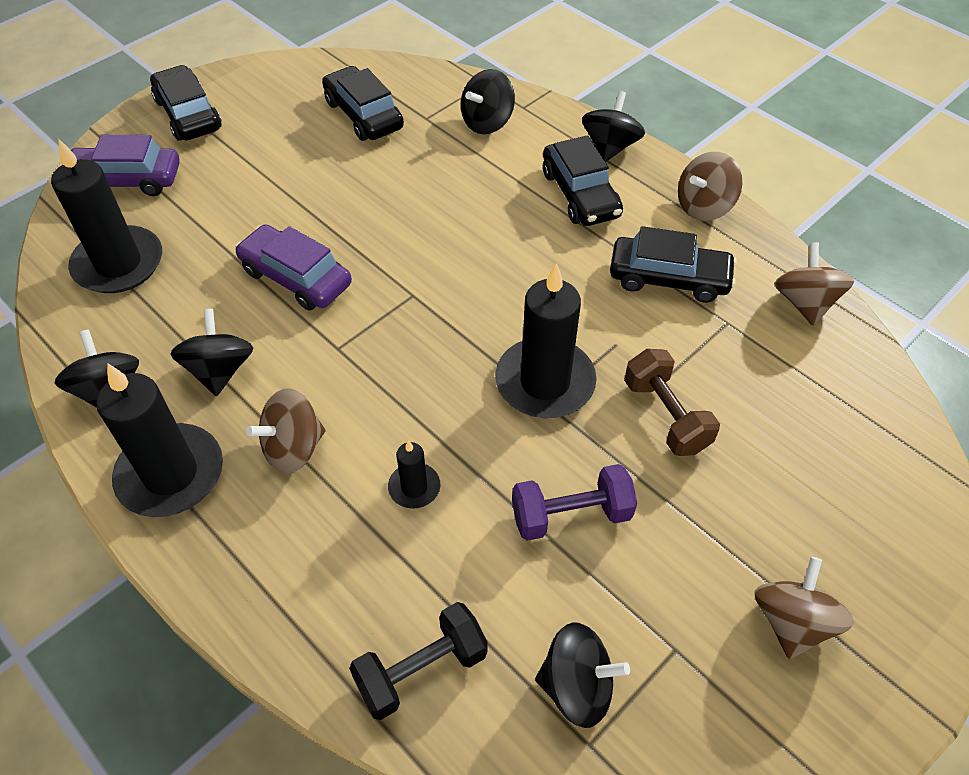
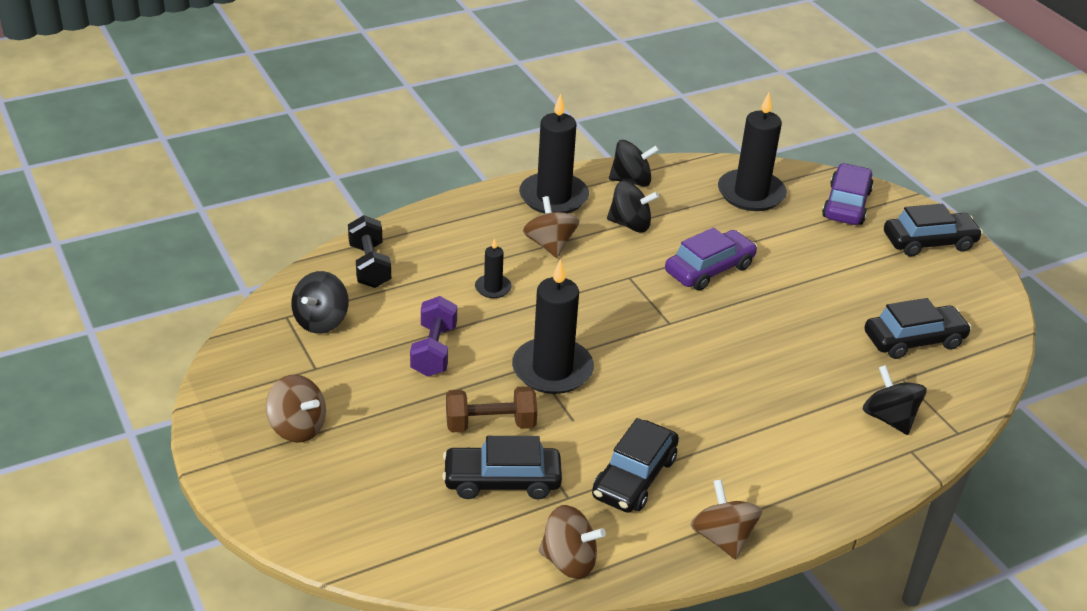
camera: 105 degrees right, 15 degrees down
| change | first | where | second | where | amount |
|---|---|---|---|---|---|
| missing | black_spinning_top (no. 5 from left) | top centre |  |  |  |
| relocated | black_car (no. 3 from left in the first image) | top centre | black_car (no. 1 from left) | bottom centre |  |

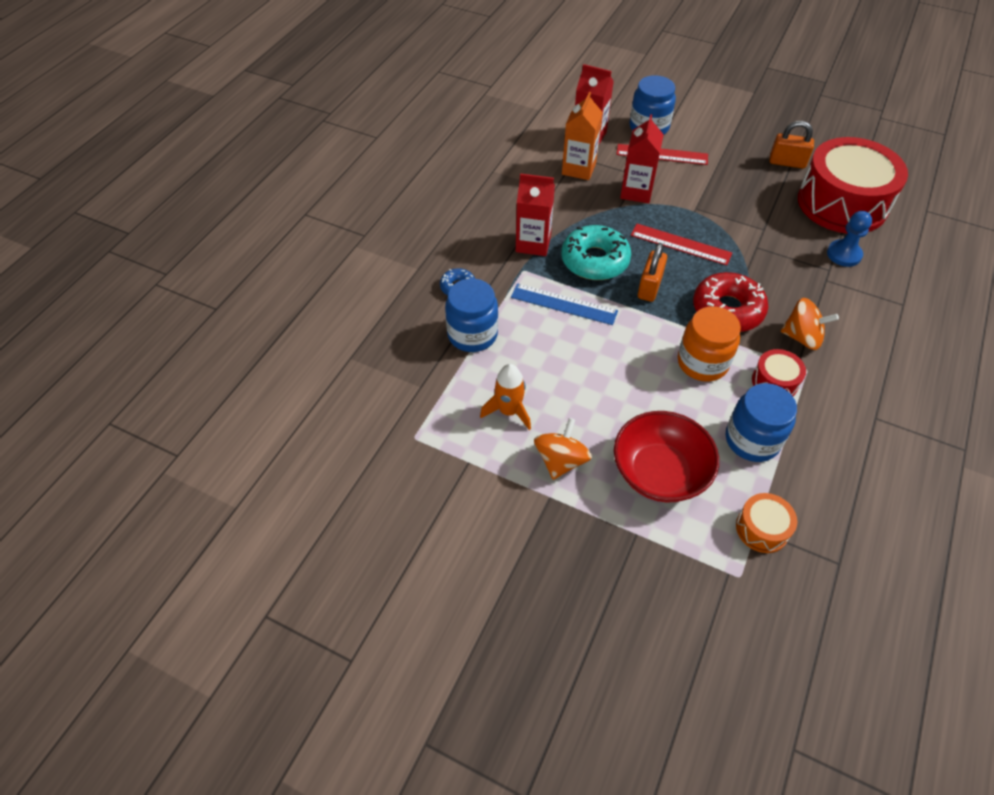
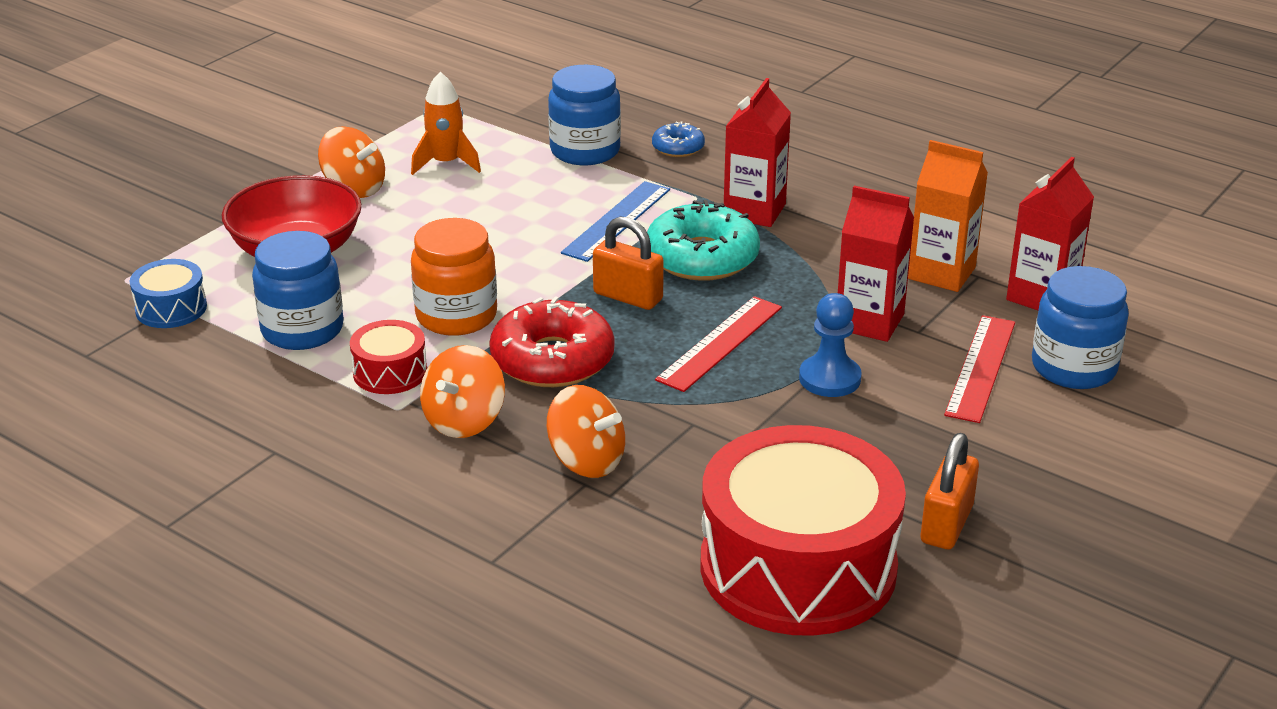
camera: 100 degrees right, 20 degrees down
| change | first | where | second | where | amount |
|---|---|---|---|---|---|
| appeared |  |  | orange_spinning_top (no. 3 from left) | centre |  |
| relocated | blue_pawn | top right |  | centre |  |
| colour | orange_drum | middle right | blue_drum | middle left |  |

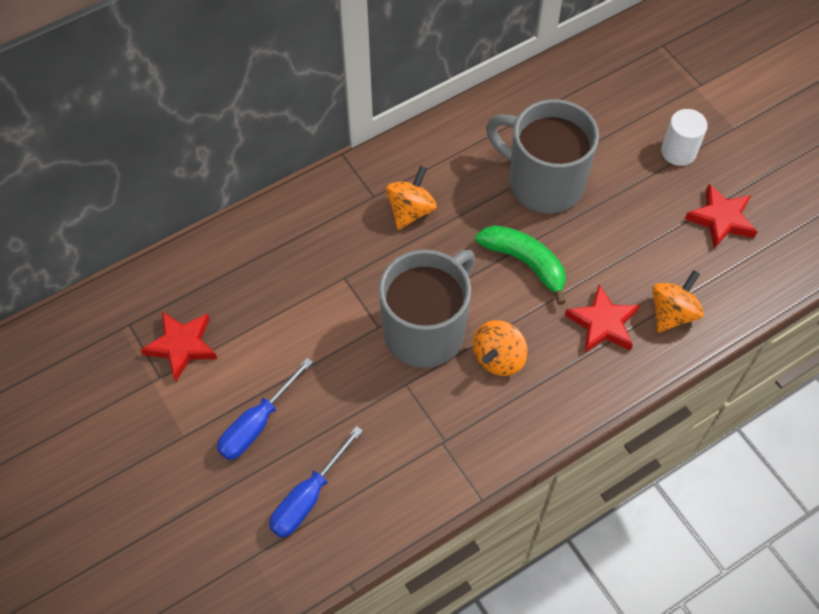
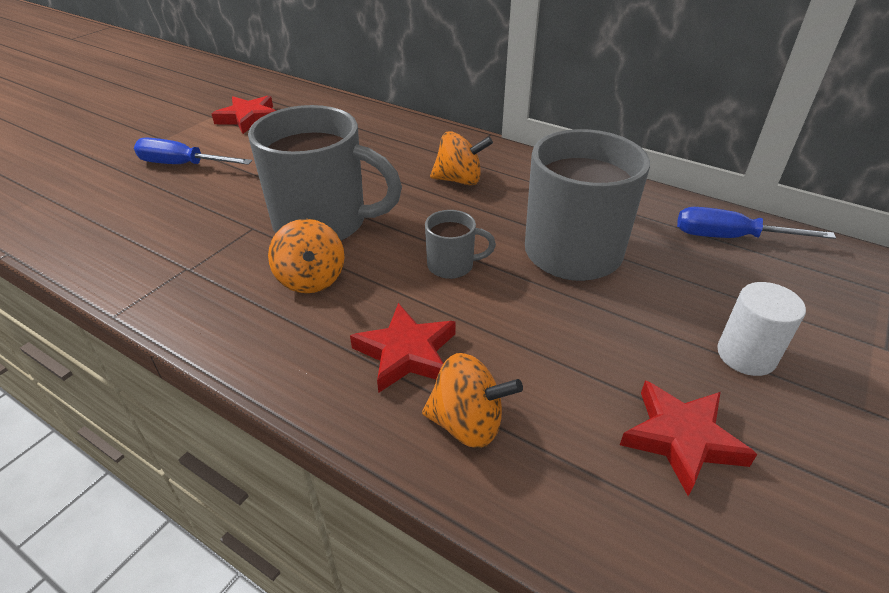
camera: 65 degrees right, 20 degrees down
| change | first | where | second | where | amount |
|---|---|---|---|---|---|
| relocated | blue_screwdriver (no. 2 from left) | bottom centre |  | middle right |  |
| exchanged | green_banana | centre | grey_mug (no. 2 from left) | centre |  |
| spun | orange_spinning_top (no. 2 from left in the first image) | centre | orange_spinning_top (no. 1 from left) | centre | 120 degrees counterclockwise |

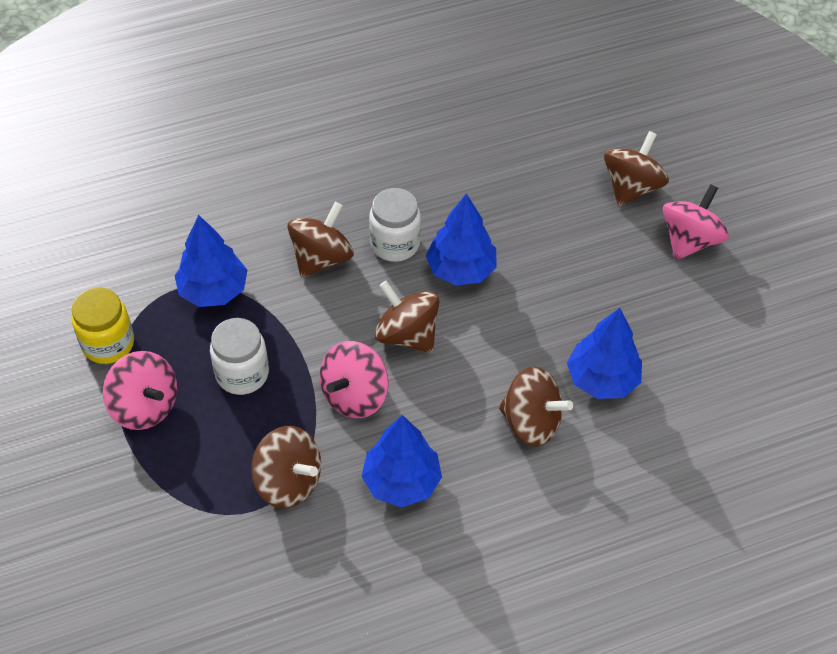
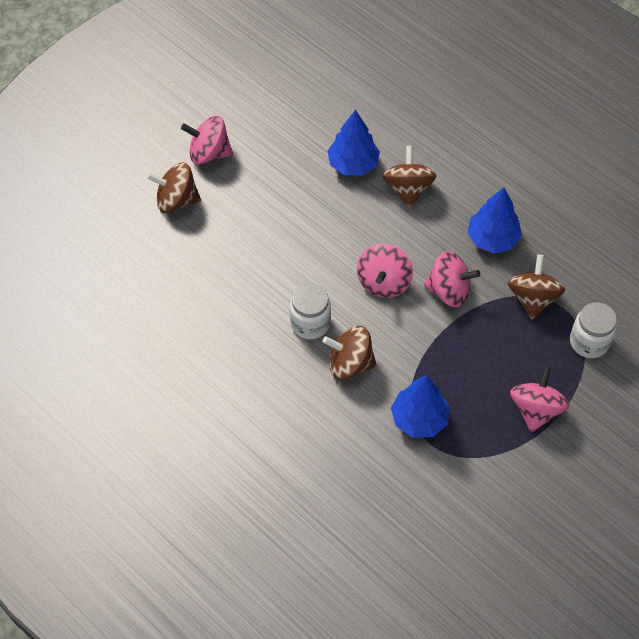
camera: 115 degrees left, 5 degrees up
| change | first | where | second | where | amount |
|---|---|---|---|---|---|
| missing | yellow_jar | middle left |  |  |  |
| missing | blue_tree (no. 3 from left) | centre |  |  |  |
| relocated | white_jar (no. 1 from left in the first image) | middle left | white_jar (no. 2 from left) | middle right |  |
| colour | brown_spinning_top (no. 3 from left) | centre | pink_spinning_top (no. 2 from left) | centre |  |

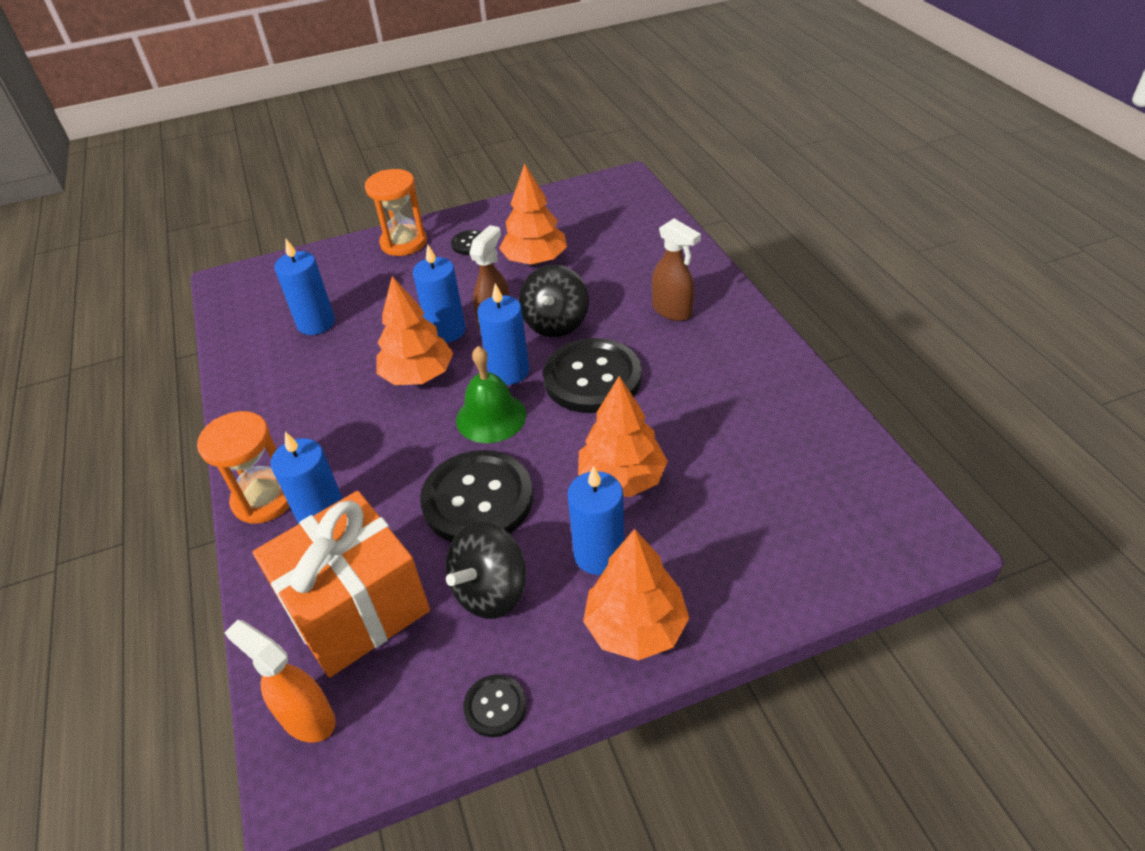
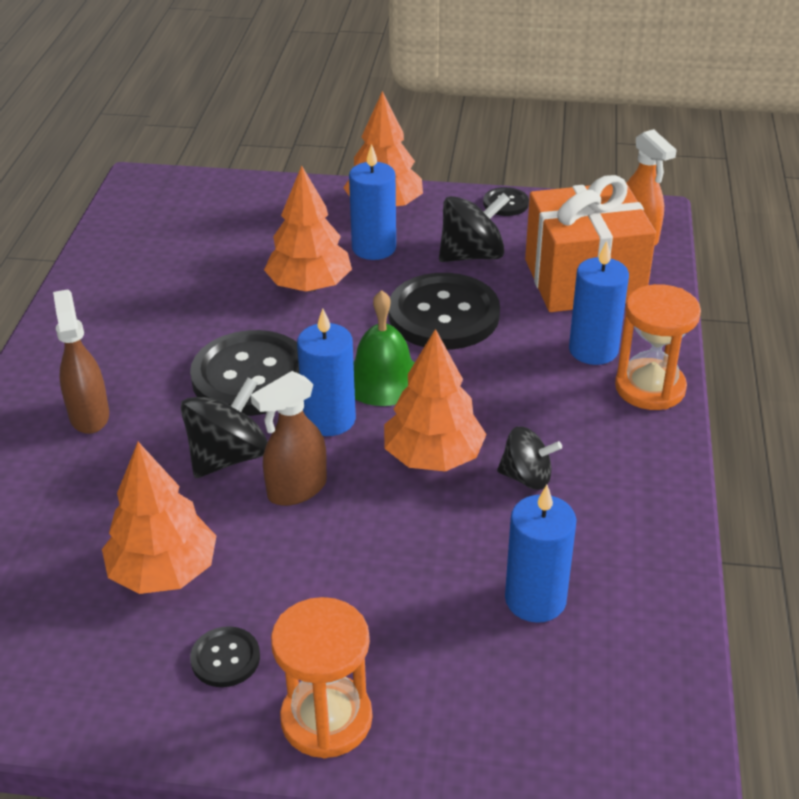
camera: 155 degrees left, 5 degrees down
| change | first | where | second | where | amount |
|---|---|---|---|---|---|
| missing | blue_candle (no. 3 from left) | centre |  |  |  |
| appeared |  |  | black_spinning_top (no. 3 from left) | centre |  |

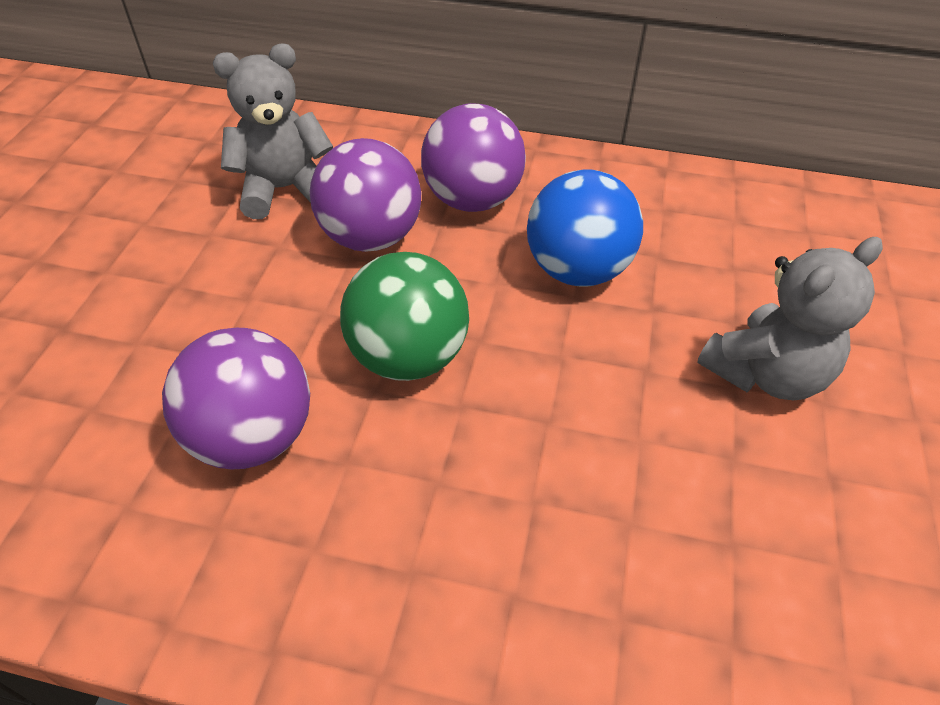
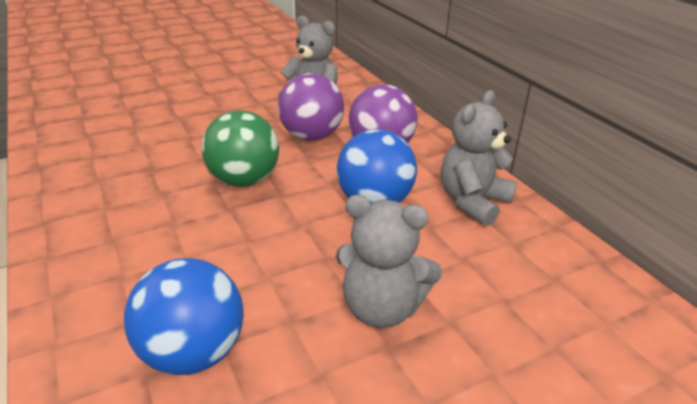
camera: 50 degrees right, 15 degrees down
| change | first | where | second | where | amount |
|---|---|---|---|---|---|
| missing | purple_ball (no. 1 from left) | middle left |  |  |  |
| appeared |  |  | blue_ball (no. 1 from left) | bottom left |  |
| appeared |  |  | grey_teddy_bear (no. 3 from left) | middle right |  |

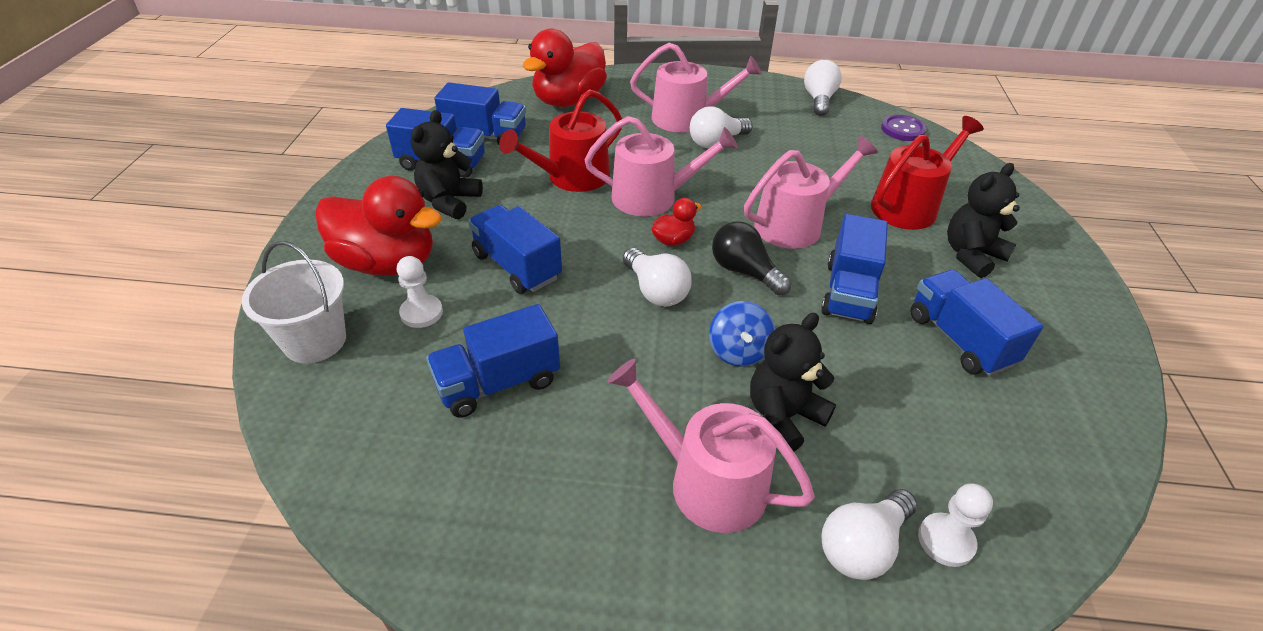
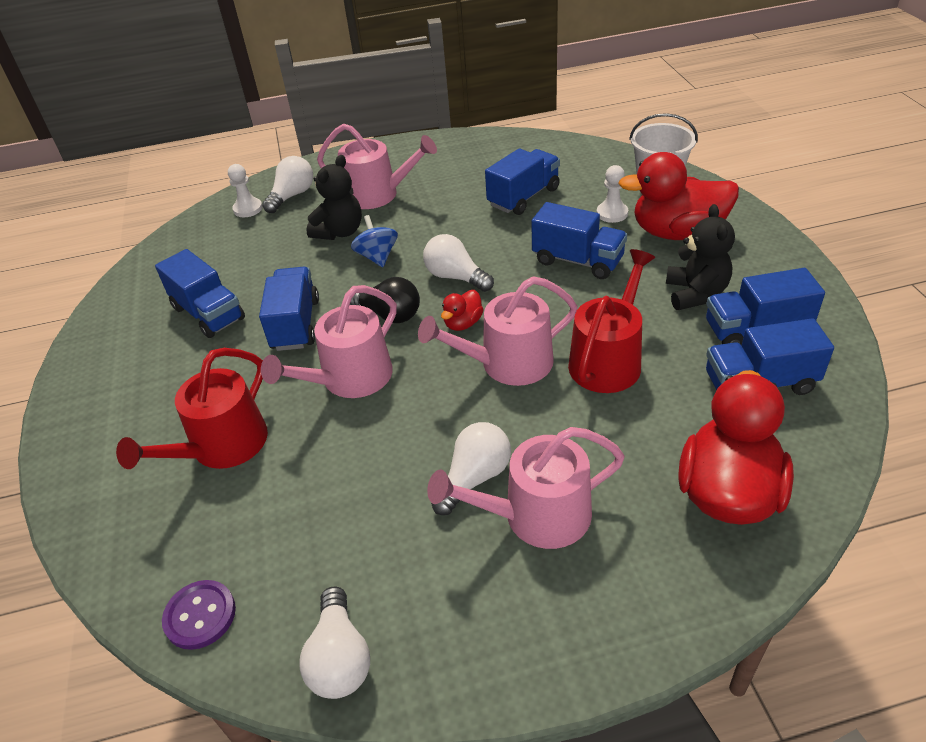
camera: 165 degrees right, 0 degrees up
| change | first | where | second | where | amount |
|---|---|---|---|---|---|
| missing | black_teddy_bear (no. 3 from left) | middle right |  |  |  |

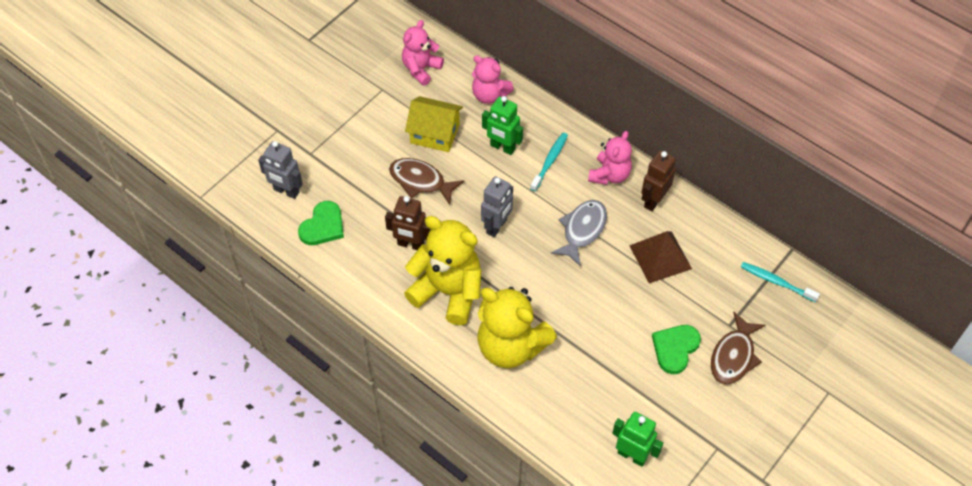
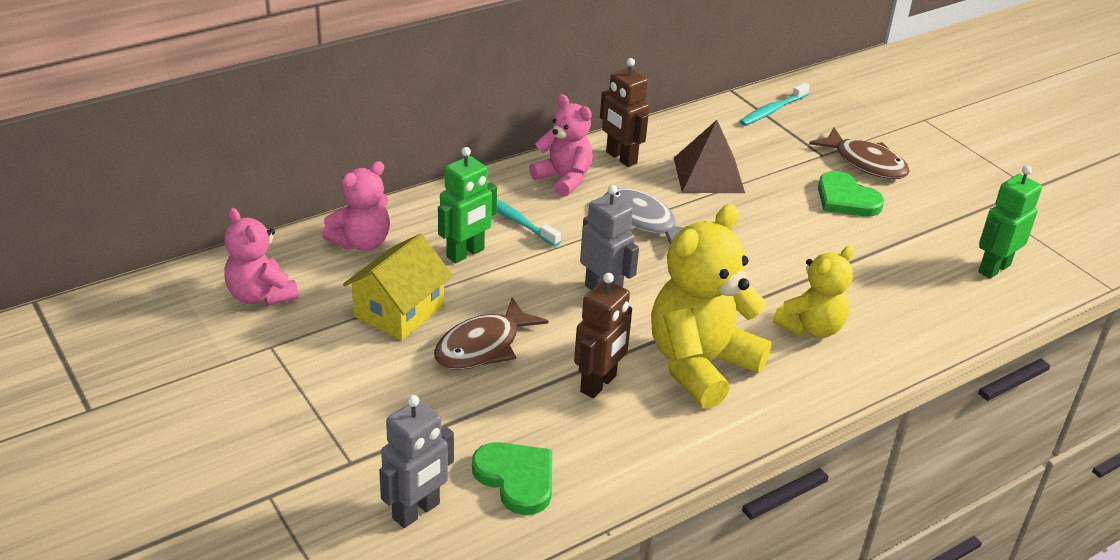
camera: 75 degrees left, 20 degrees down
| change | first | where | second | where | amount |
|---|---|---|---|---|---|
| size | yellow_teddy_bear (no. 2 from left) | bottom centre |  | middle right | x0.60 |

